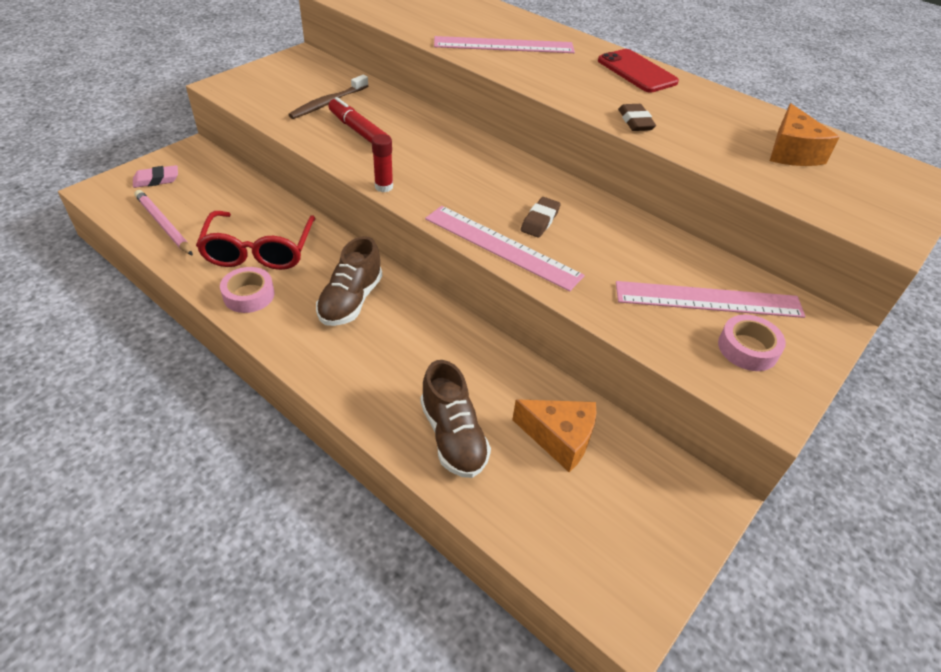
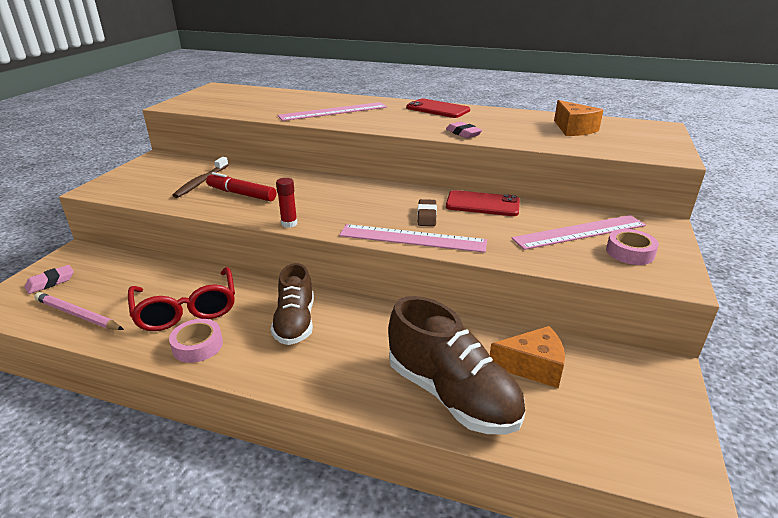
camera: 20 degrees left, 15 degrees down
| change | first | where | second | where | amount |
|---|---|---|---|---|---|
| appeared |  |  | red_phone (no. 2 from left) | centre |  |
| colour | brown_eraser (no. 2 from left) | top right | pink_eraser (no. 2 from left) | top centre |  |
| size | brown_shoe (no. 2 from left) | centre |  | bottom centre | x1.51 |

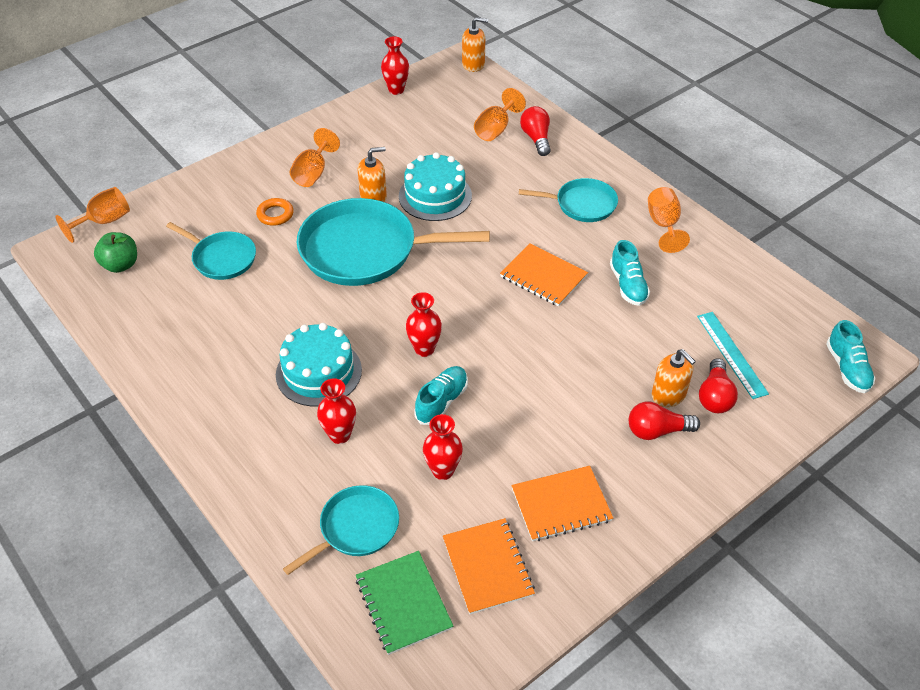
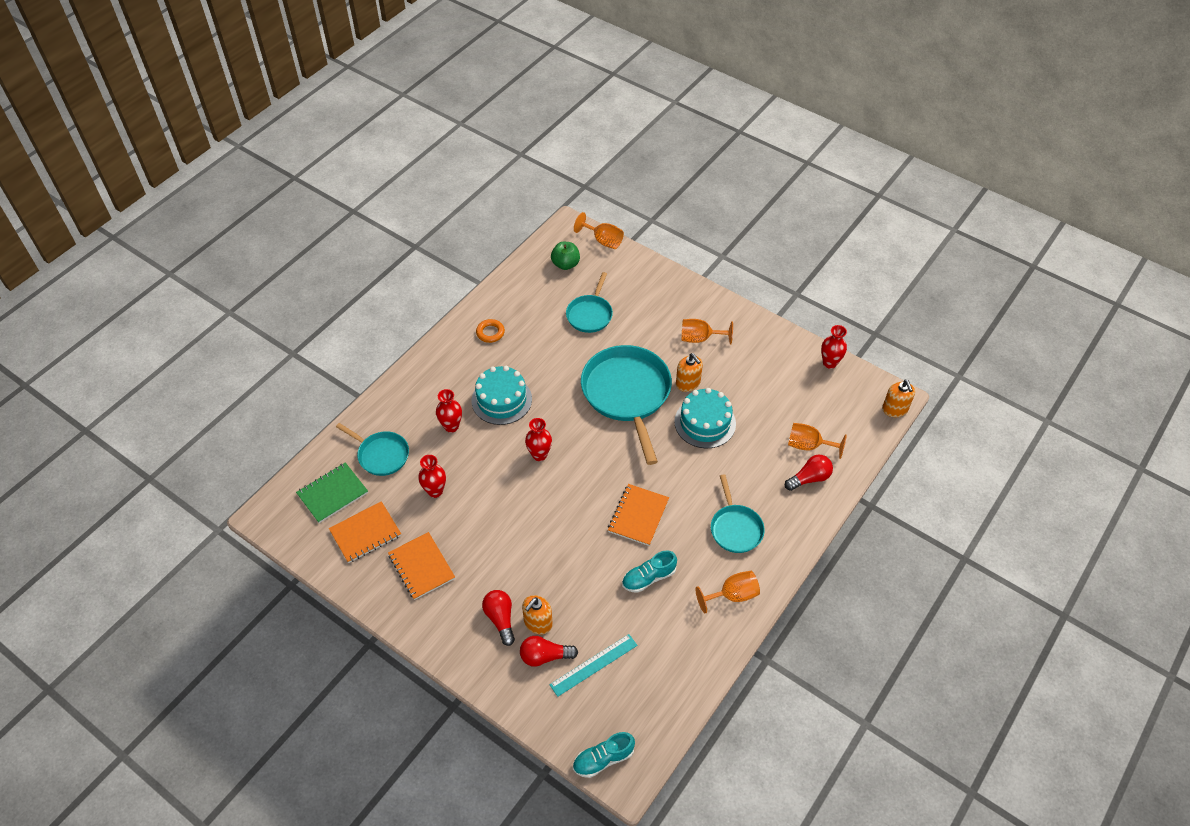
camera: 75 degrees right, 5 degrees up
| change | first | where | second | where | amount |
|---|---|---|---|---|---|
| missing | turquoise_shoe (no. 1 from left) | centre |  |  |  |
| relocated | orange_ring | top left |  | centre |  |

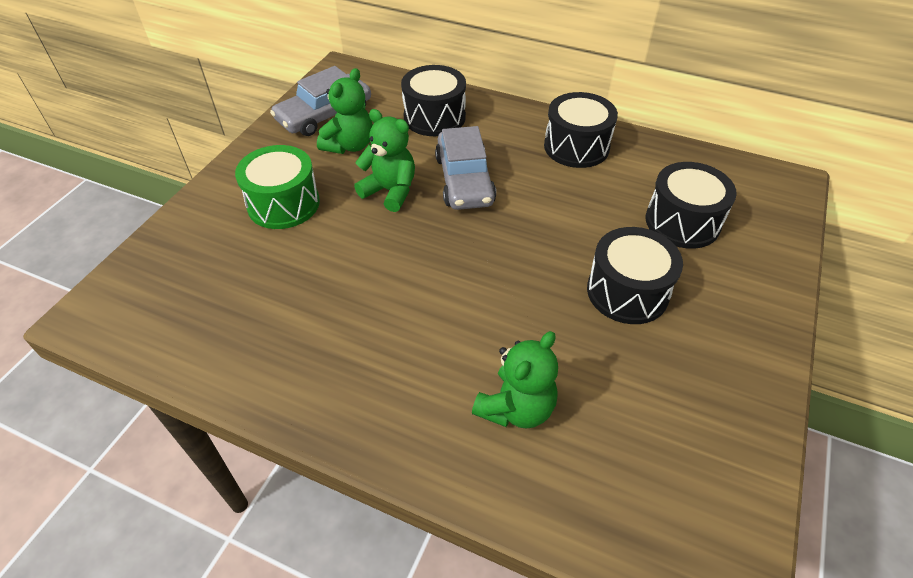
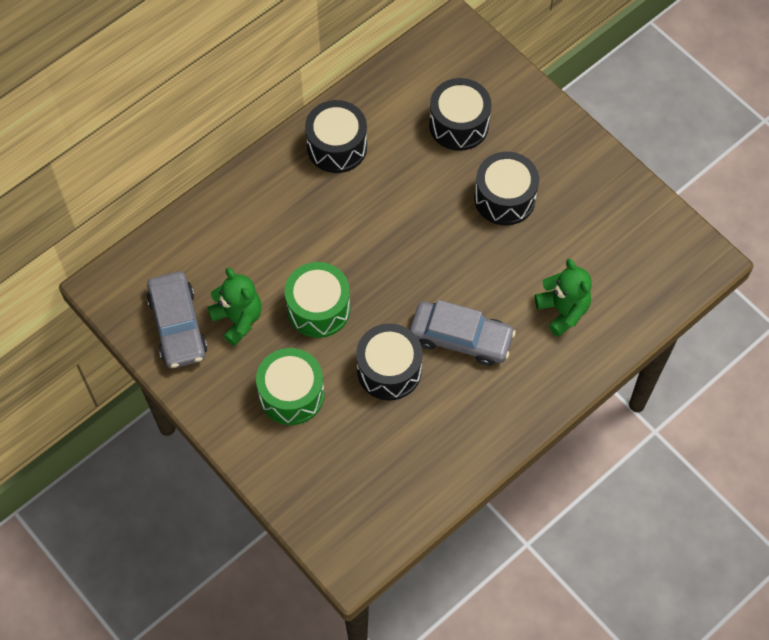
camera: 65 degrees left, 15 degrees up
| change | first | where | second | where | amount |
|---|---|---|---|---|---|
| relocated | black_drum (no. 1 from left in the first image) | top centre | black_drum (no. 2 from left) | centre |  |
| relocated | grey_car (no. 2 from left) | top centre |  | centre |  |
| exchanged | green_teddy_bear (no. 2 from left) | top centre | green_drum (no. 2 from left) | centre |  |

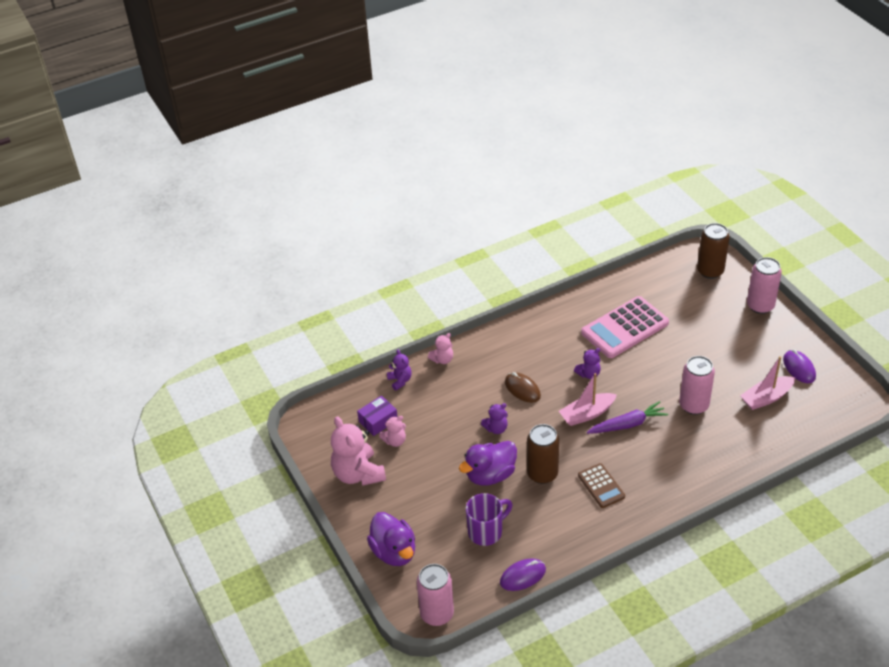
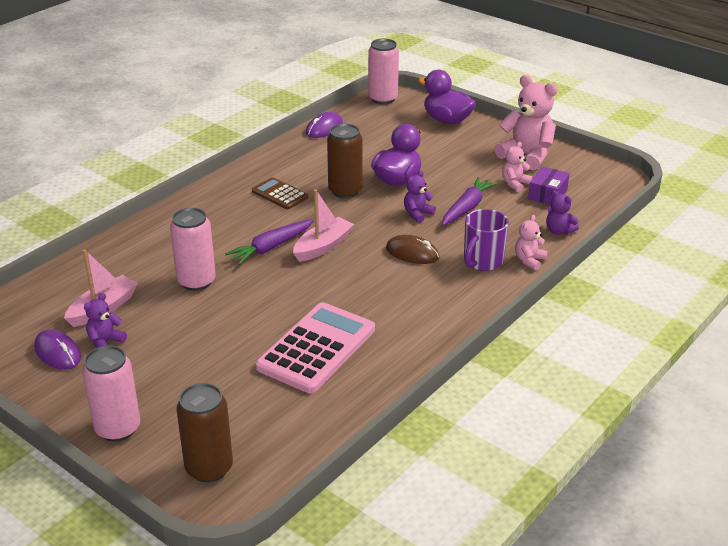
camera: 155 degrees right, 10 degrees down
| change | first | where | second | where | amount |
|---|---|---|---|---|---|
| appeared |  |  | purple_carrot (no. 2 from left) | centre |  |
| relocated | purple_mug | bottom centre |  | middle right |  |
| relocated | purple_teddy_bear (no. 3 from left in the first image) | centre | purple_teddy_bear (no. 1 from left) | middle left |  |

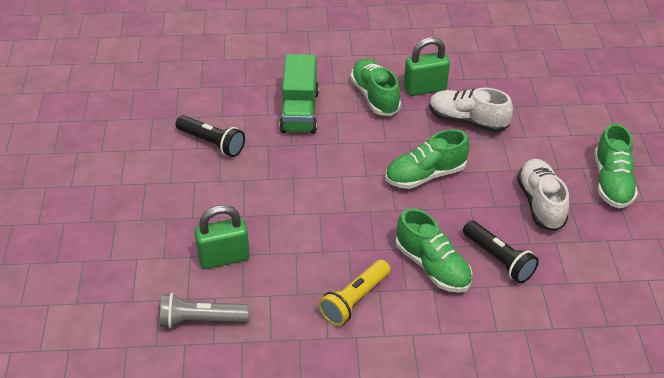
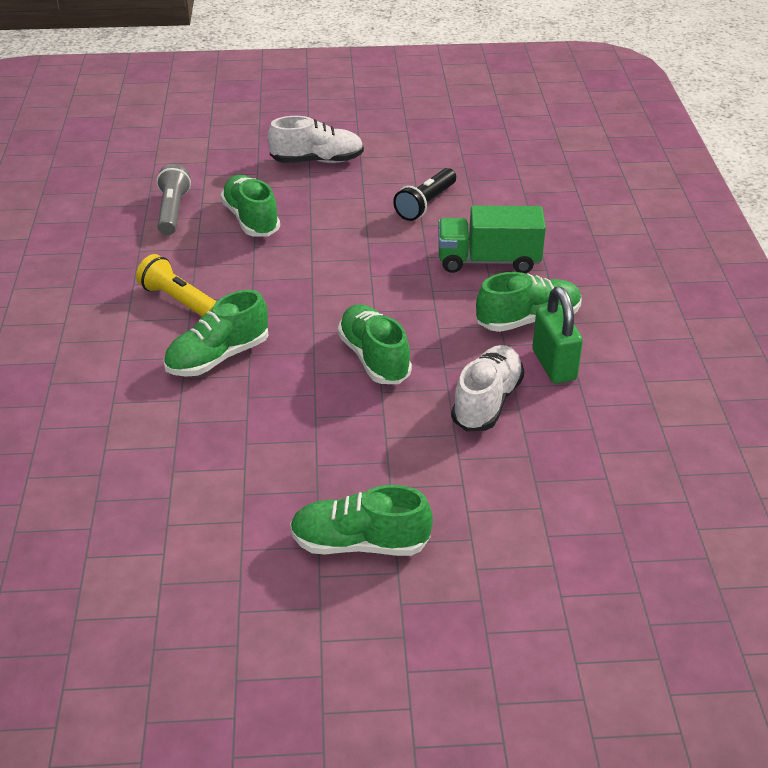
camera: 90 degrees right, 5 degrees down
| change | first | where | second | where | amount |
|---|---|---|---|---|---|
| missing | black_flashlight (no. 2 from left) | middle right |  |  |  |
| relocated | white_shoe (no. 2 from left in the first image) | middle right | white_shoe (no. 1 from left) | top centre |  |
| exchanged | green_padlock (no. 1 from left) | centre | green_shoe (no. 2 from left) | top left |  |

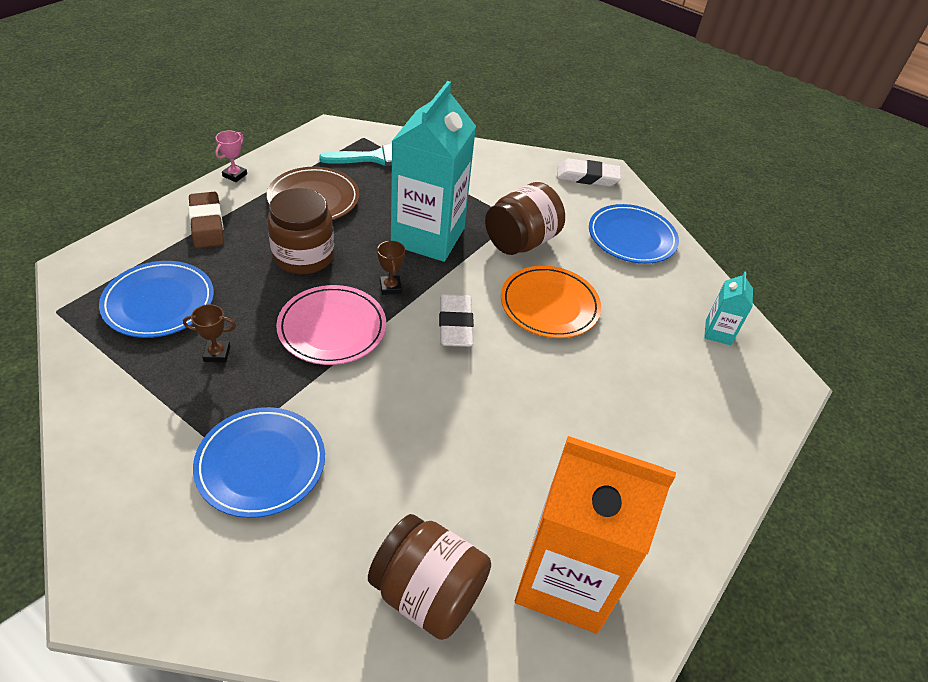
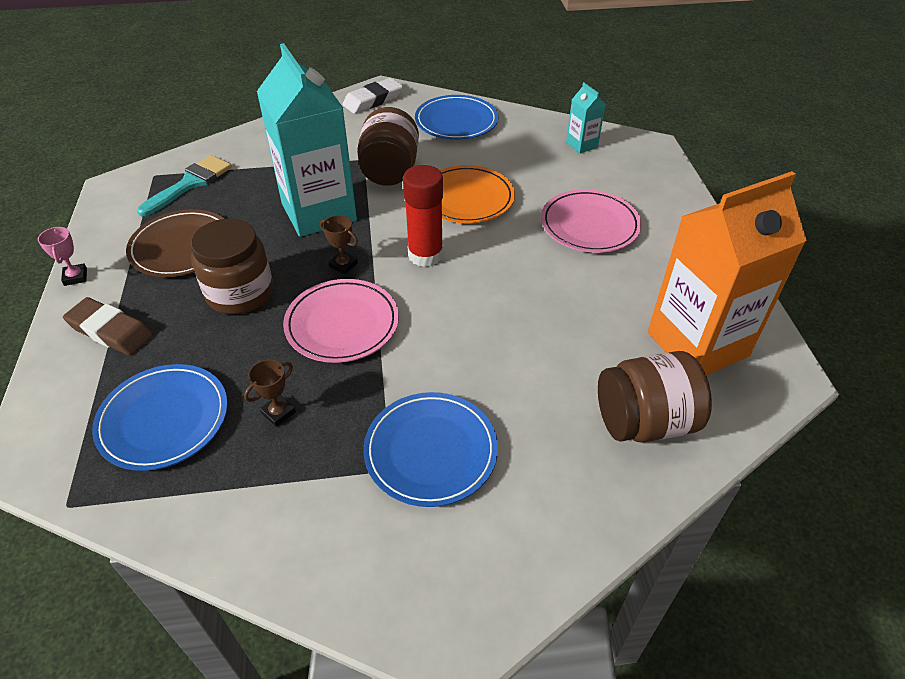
camera: 40 degrees left, 0 degrees up
| change | first | where | second | where | amount |
|---|---|---|---|---|---|
| appeared |  |  | pink_plate (no. 2 from left) | top centre |  |
| exchanged | white_eraser (no. 1 from left) | centre | red_glue_stick | top centre |  |

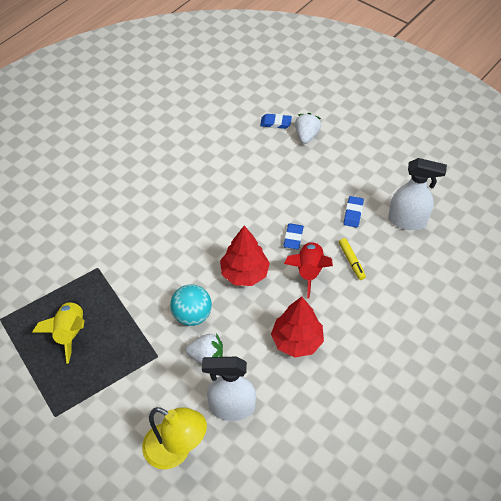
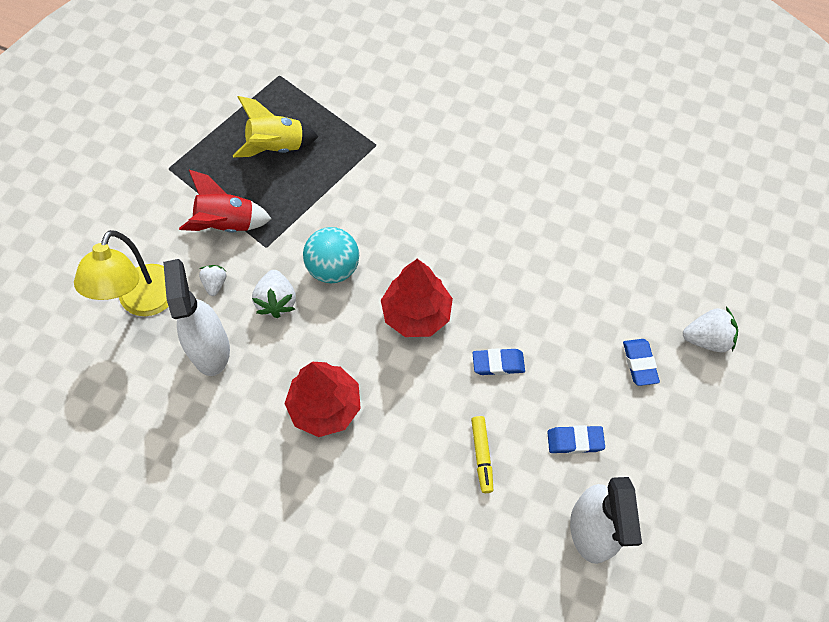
camera: 75 degrees right, 10 degrees up
| change | first | where | second | where | amount |
|---|---|---|---|---|---|
| appeared |  |  | white_strawberry (no. 1 from left) | middle left |  |
| relocated | blue_eraser (no. 1 from left in the first image) | top centre | blue_eraser (no. 3 from left) | middle right |  |
| relocated | red_rocket | centre |  | top left |  |
| spun | yellow_marker | middle right |  | bottom centre | 60 degrees counterclockwise |

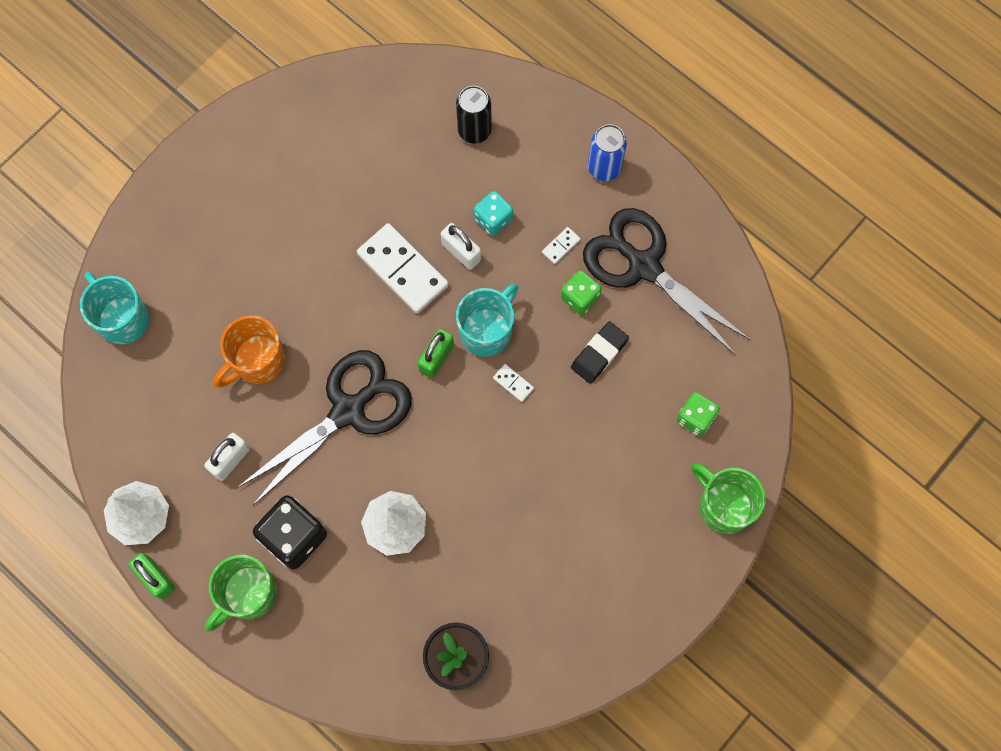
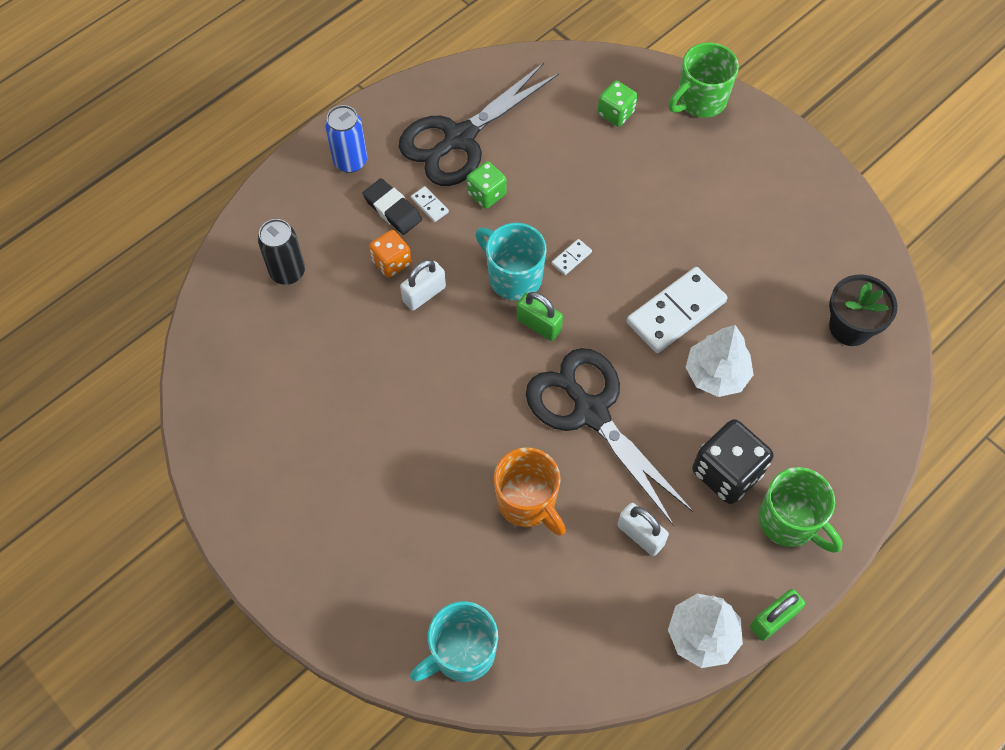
camera: 85 degrees left, 10 degrees down
| change | first | where | second | where | amount |
|---|---|---|---|---|---|
| relocated | white_domino (no. 1 from left in the first image) | centre | white_domino (no. 3 from left) | middle right |  |
| relocated | black_eraser | centre |  | top centre |  |
| colour | turquoise_dice | top centre | orange_dice | centre |  |

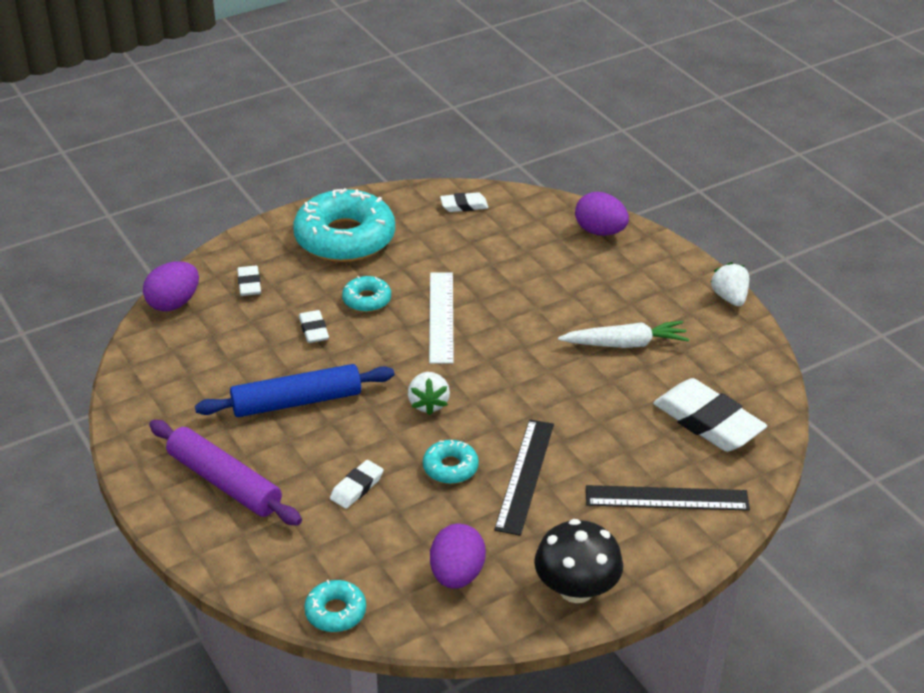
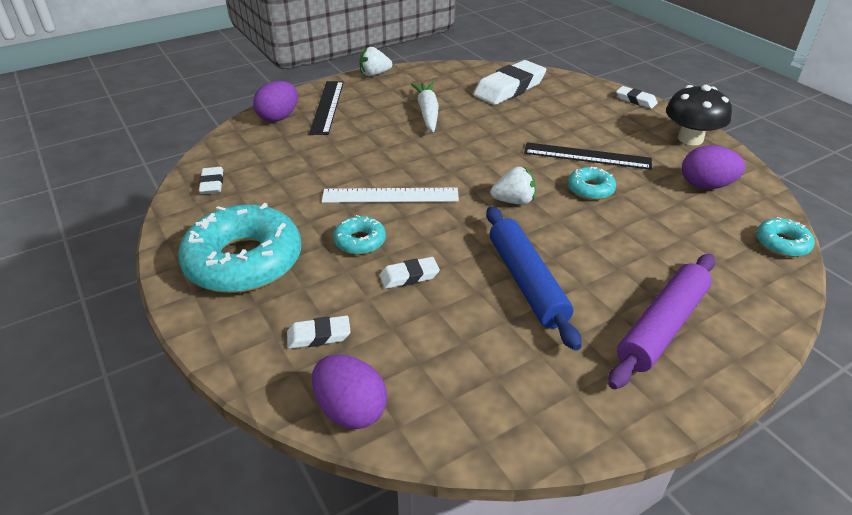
camera: 90 degrees left, 0 degrees up
| change | first | where | second | where | amount |
|---|---|---|---|---|---|
| relocated | white_eraser (no. 3 from left in the first image) | bottom centre | white_eraser (no. 5 from left) | top right |  |
| relocated | black_ruler (no. 2 from left in the first image) | bottom right | black_ruler (no. 1 from left) | top centre |  |

